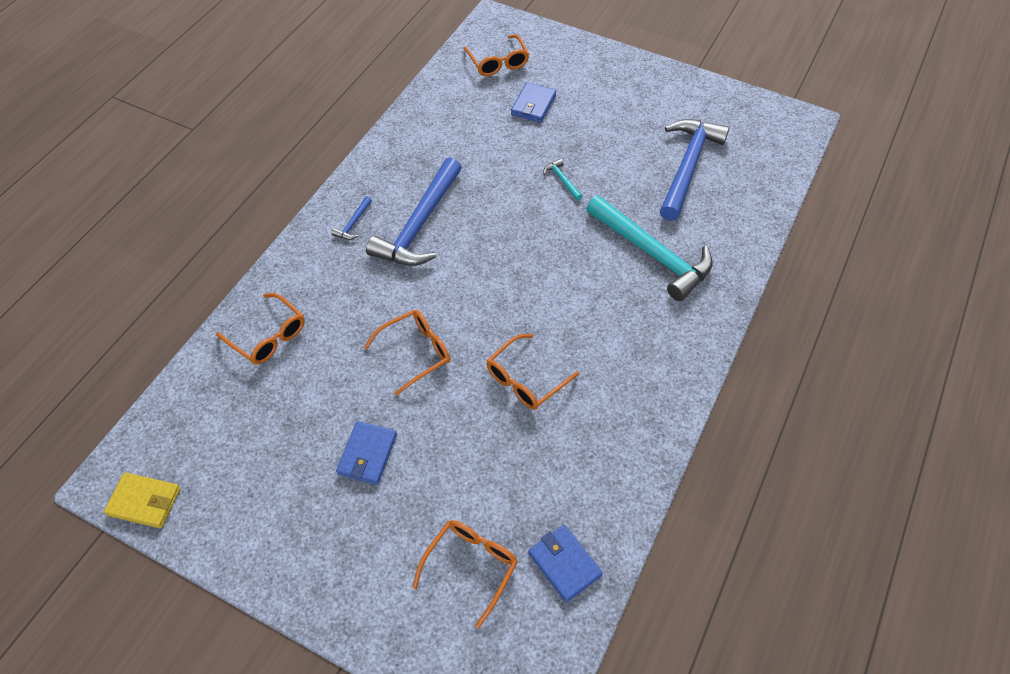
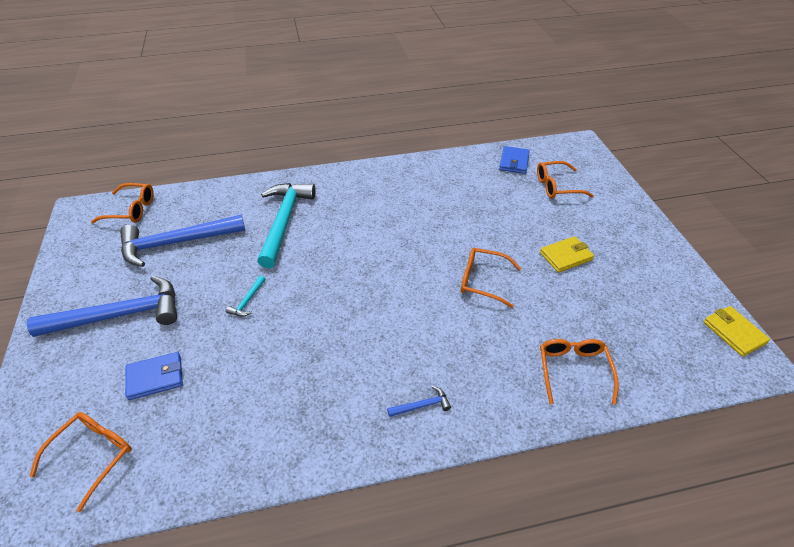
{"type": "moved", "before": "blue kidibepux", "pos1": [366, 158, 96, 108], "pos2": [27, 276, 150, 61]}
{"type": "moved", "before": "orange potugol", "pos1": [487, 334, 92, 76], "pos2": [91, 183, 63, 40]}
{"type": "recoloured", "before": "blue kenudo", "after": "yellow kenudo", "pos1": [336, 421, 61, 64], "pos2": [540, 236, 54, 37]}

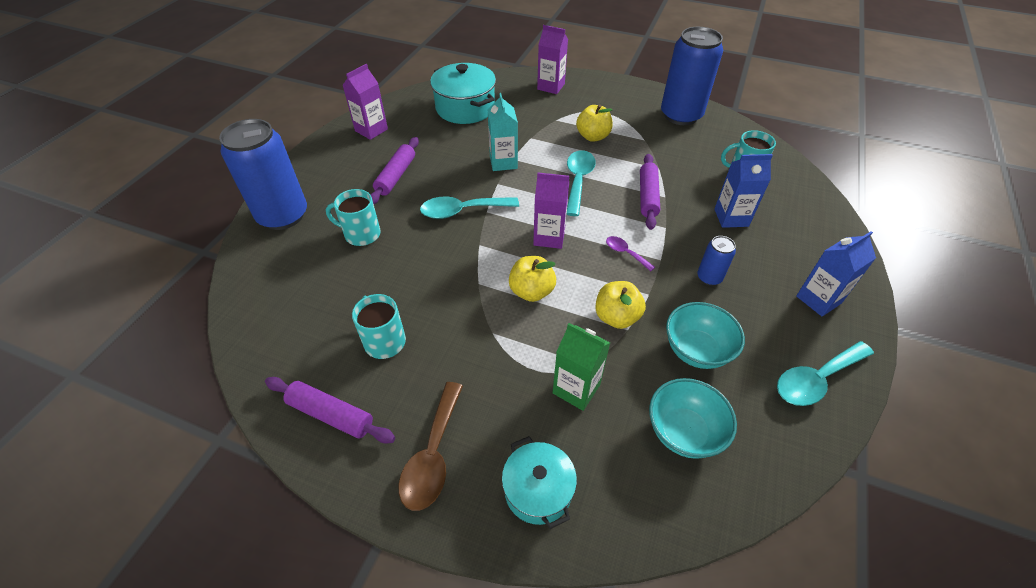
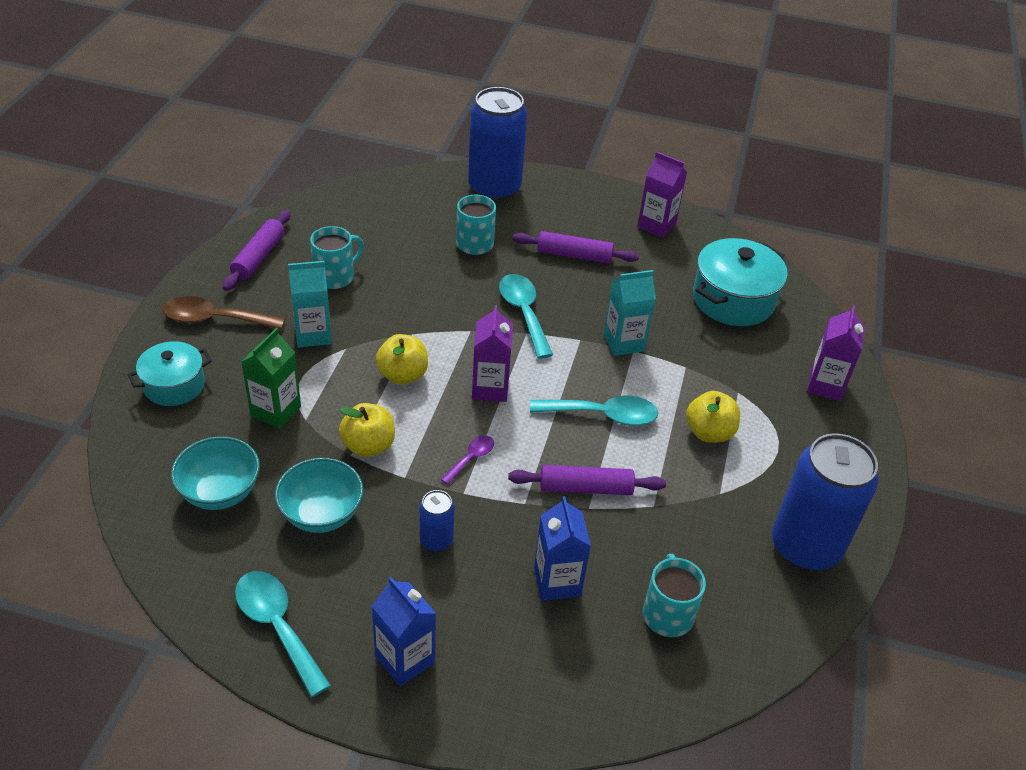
{"type": "added", "after": "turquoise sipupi", "pos2": [288, 261, 44, 87]}

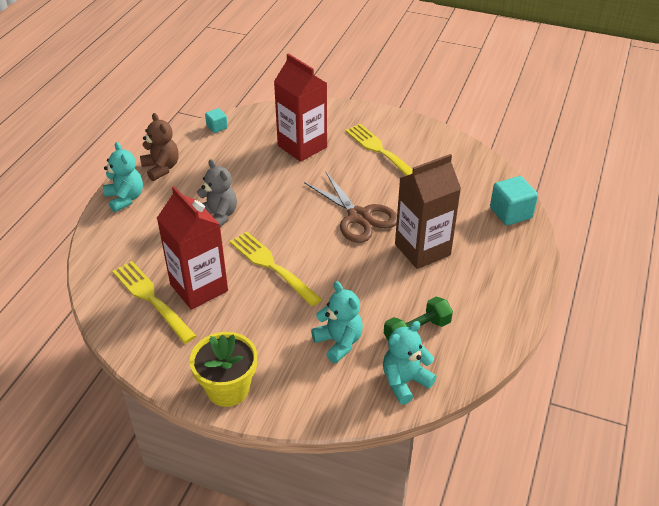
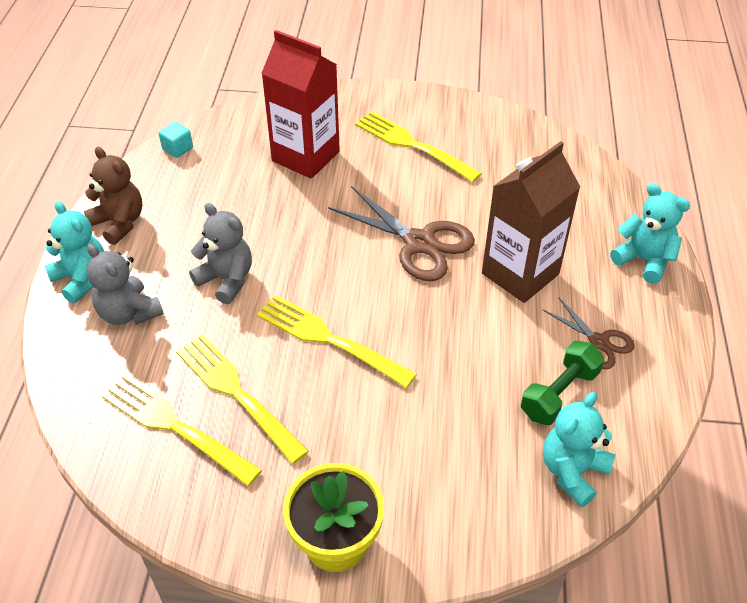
{"type": "added", "after": "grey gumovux", "pos2": [87, 244, 77, 81]}
{"type": "replaced", "before": "red sipupi", "after": "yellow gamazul", "pos1": [157, 186, 71, 124], "pos2": [176, 334, 133, 130]}
{"type": "added", "after": "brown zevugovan", "pos2": [542, 297, 93, 72]}
{"type": "moved", "before": "turquoise gumovux", "pos1": [311, 281, 52, 82], "pos2": [610, 183, 80, 101]}
{"type": "removed", "before": "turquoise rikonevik", "pos1": [490, 176, 48, 49]}

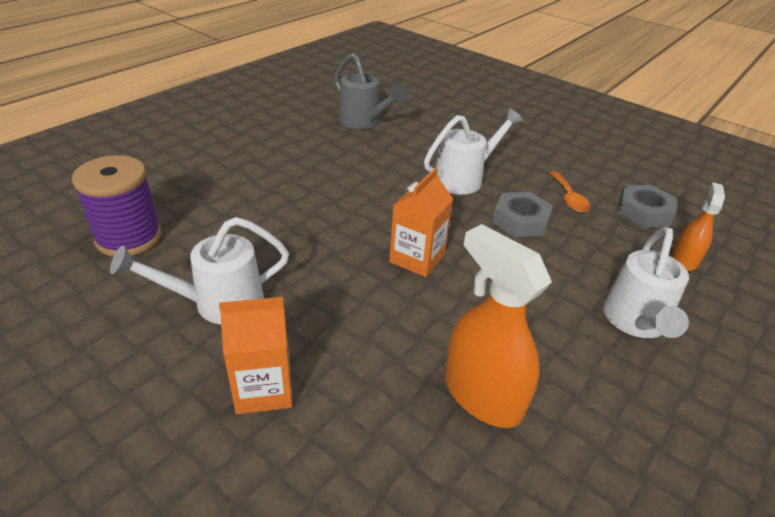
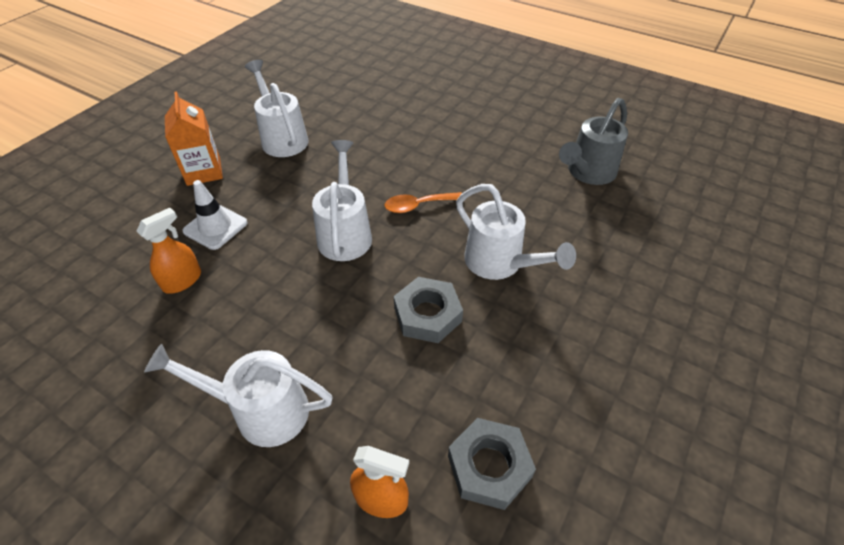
{"type": "resized", "before": "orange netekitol", "pos1": [445, 224, 107, 204], "pos2": [136, 208, 65, 86], "scale": 0.57}
{"type": "added", "after": "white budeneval", "pos2": [182, 180, 66, 70]}
{"type": "replaced", "before": "orange sipupi", "after": "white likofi", "pos1": [389, 168, 64, 109], "pos2": [312, 140, 60, 121]}
{"type": "moved", "before": "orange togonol", "pos1": [549, 171, 41, 42], "pos2": [385, 192, 77, 21]}
{"type": "removed", "before": "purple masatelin", "pos1": [72, 155, 89, 102]}

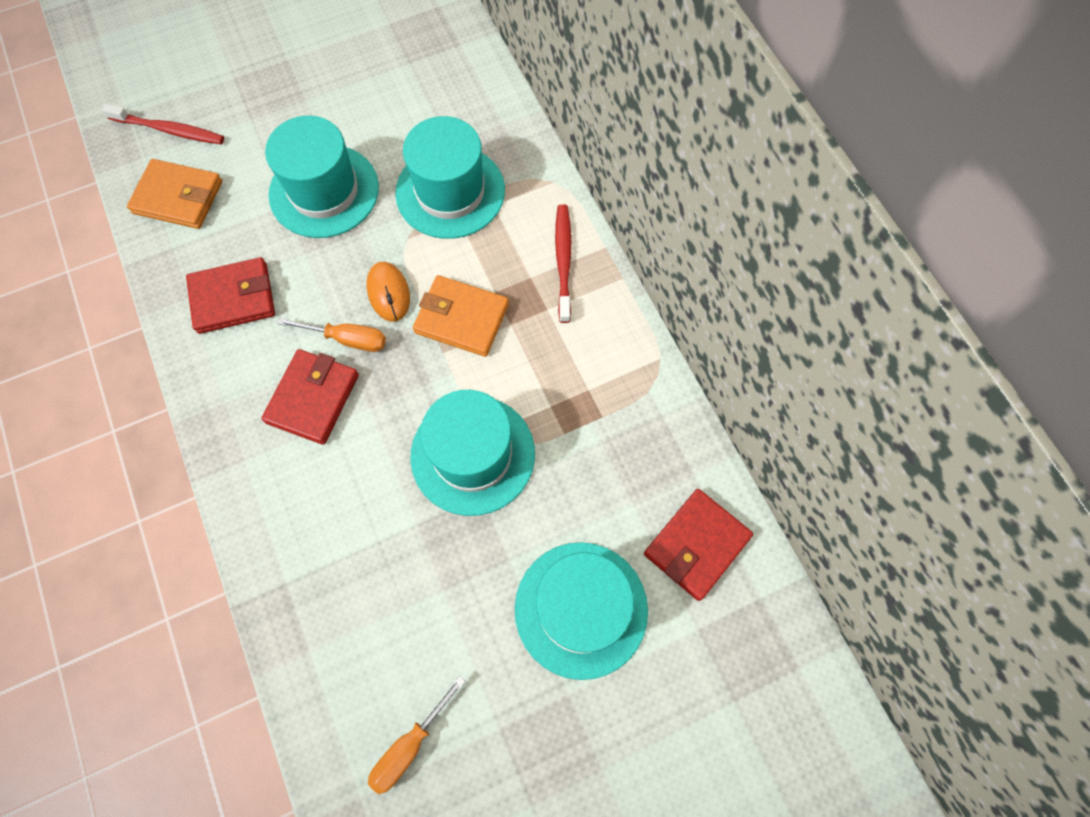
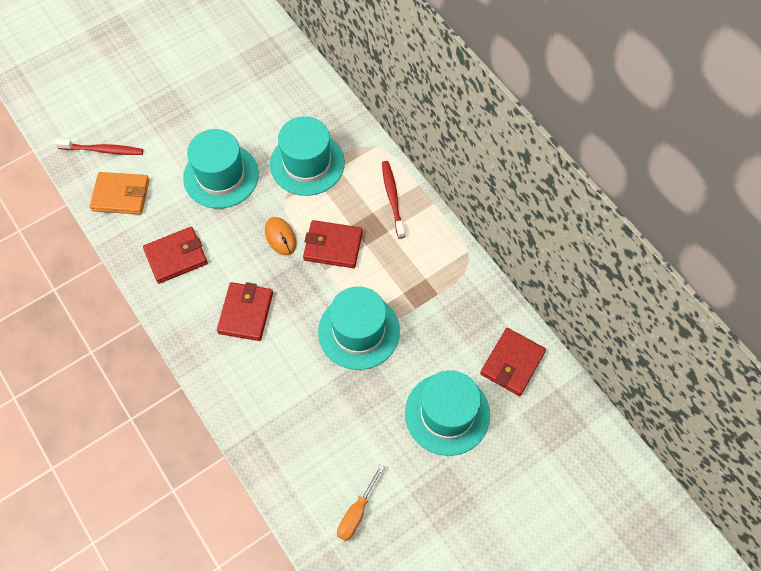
{"type": "recoloured", "before": "orange kenudo", "after": "red kenudo", "pos1": [413, 275, 96, 82], "pos2": [303, 220, 60, 48]}
{"type": "removed", "before": "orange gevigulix", "pos1": [277, 318, 109, 34]}

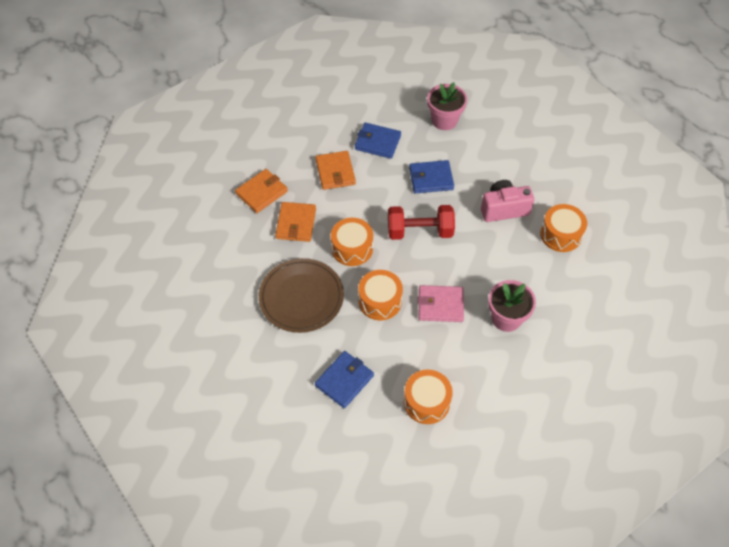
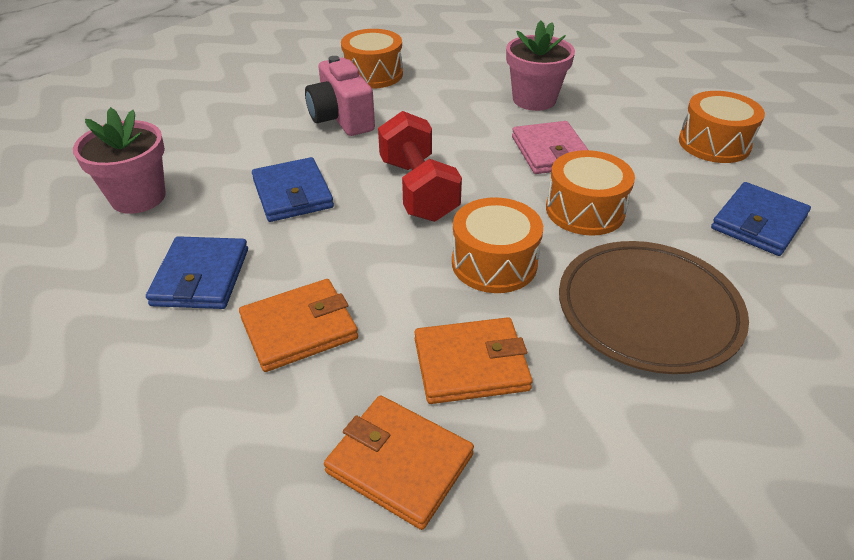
{"type": "turned", "before": "blue kenudo", "pos1": [315, 351, 59, 57], "pos2": [711, 182, 100, 74], "turn": -75}

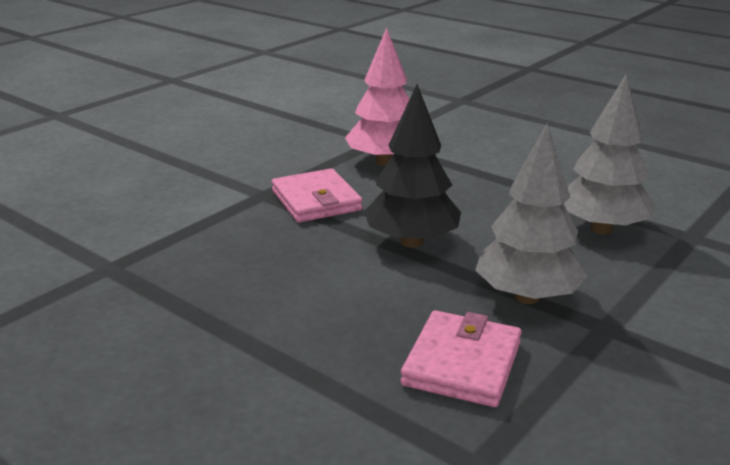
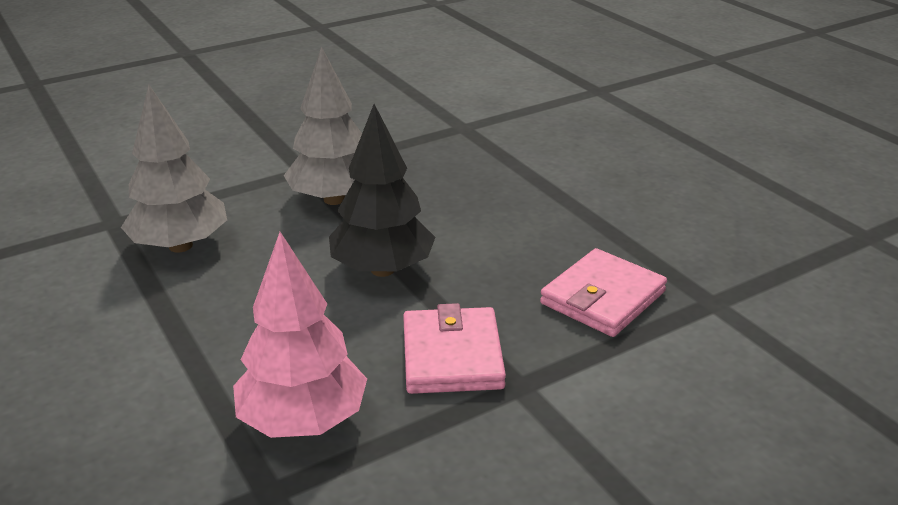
{"type": "moved", "before": "pink kenudo", "pos1": [400, 311, 122, 96], "pos2": [540, 248, 127, 89]}

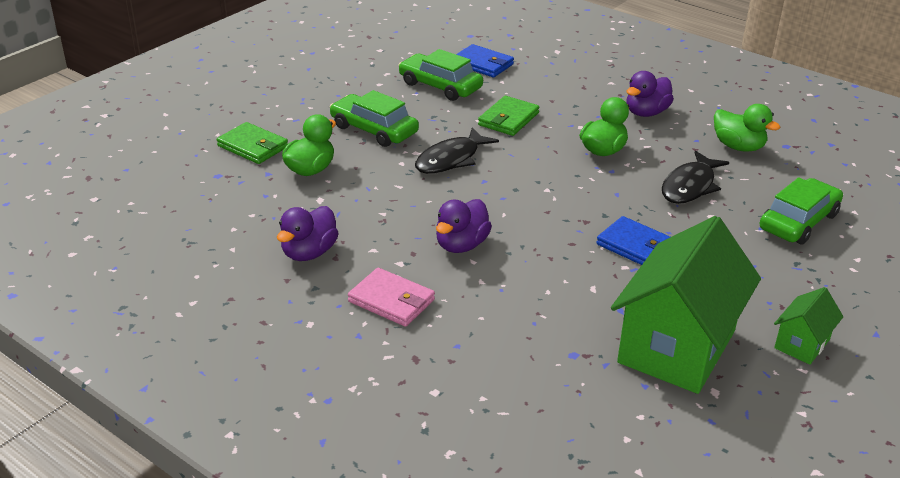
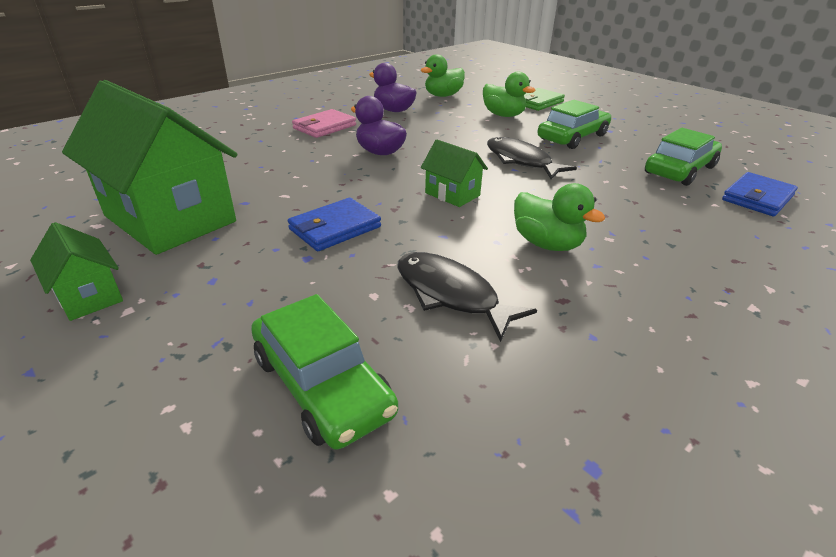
{"type": "moved", "before": "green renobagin", "pos1": [714, 104, 66, 48], "pos2": [421, 54, 44, 43]}
{"type": "added", "after": "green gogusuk", "pos2": [421, 139, 67, 68]}
{"type": "removed", "before": "green kenudo", "pos1": [478, 96, 61, 40]}
{"type": "removed", "before": "purple renobagin", "pos1": [627, 71, 47, 46]}

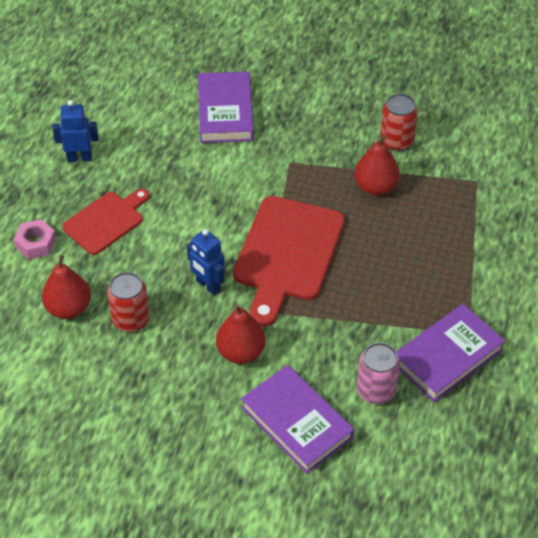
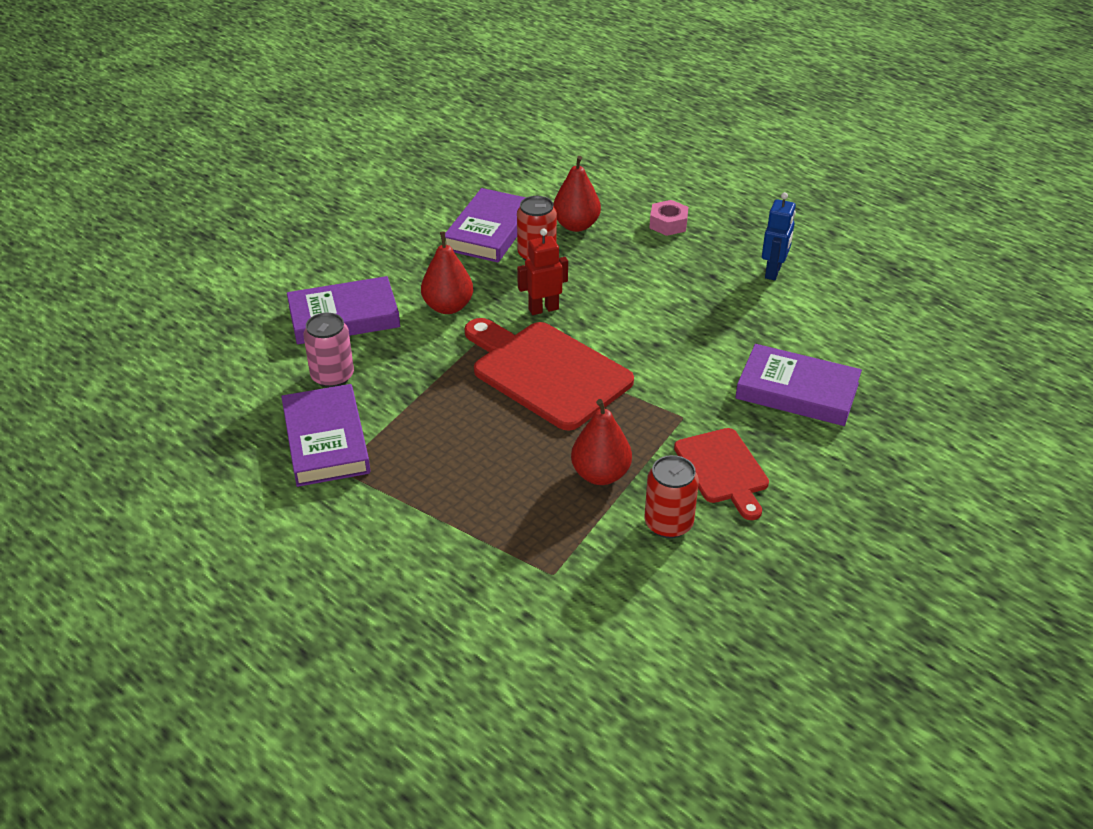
{"type": "added", "after": "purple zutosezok", "pos2": [445, 188, 81, 75]}
{"type": "recoloured", "before": "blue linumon", "after": "red linumon", "pos1": [187, 229, 38, 66], "pos2": [517, 229, 51, 86]}
{"type": "moved", "before": "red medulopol", "pos1": [62, 188, 88, 67], "pos2": [674, 428, 95, 92]}

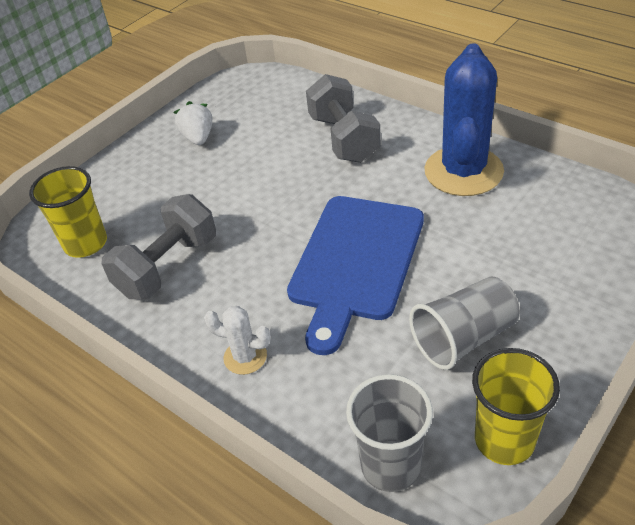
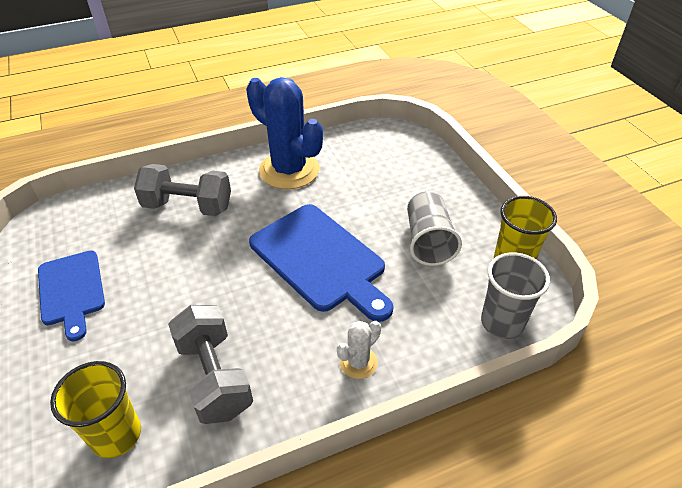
{"type": "replaced", "before": "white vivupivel", "after": "blue medulopol", "pos1": [173, 101, 39, 44], "pos2": [38, 250, 67, 91]}

